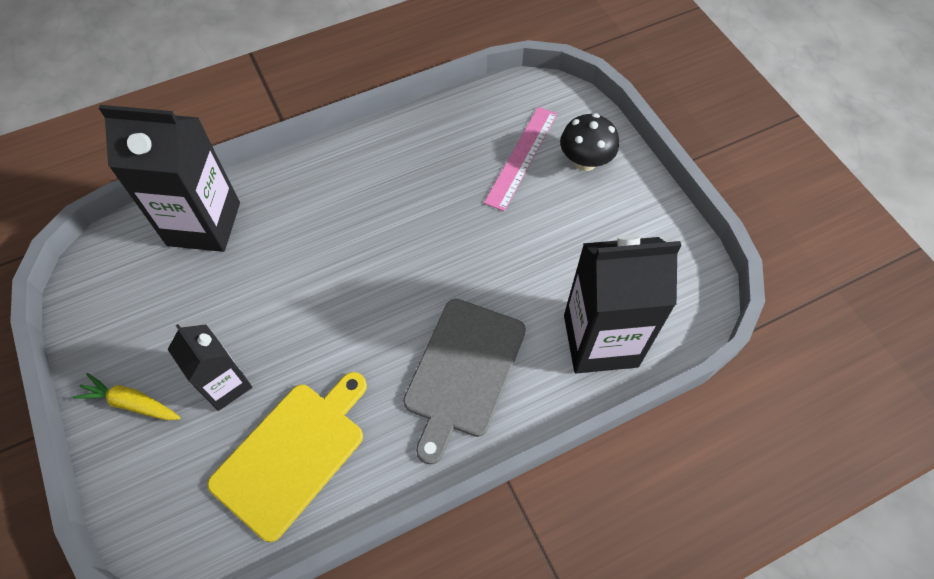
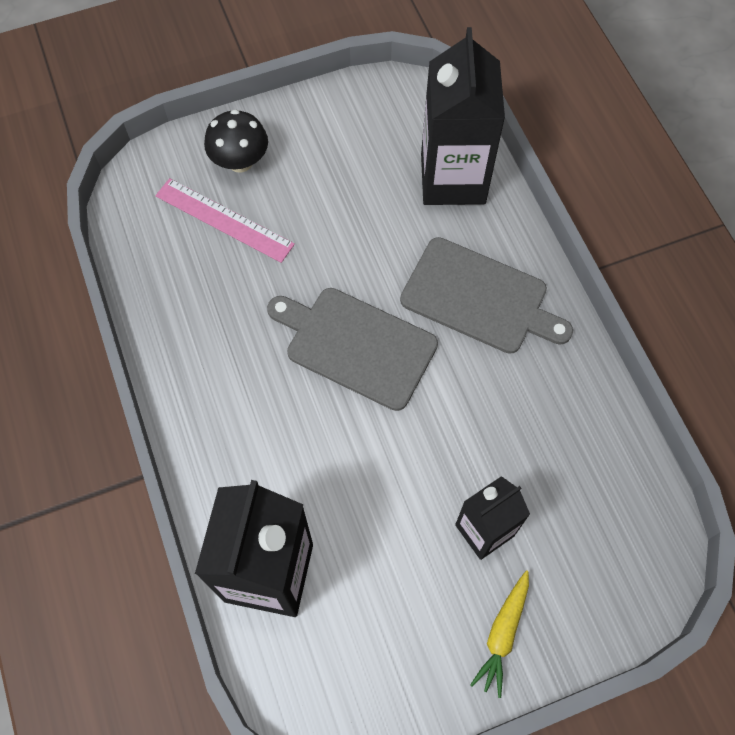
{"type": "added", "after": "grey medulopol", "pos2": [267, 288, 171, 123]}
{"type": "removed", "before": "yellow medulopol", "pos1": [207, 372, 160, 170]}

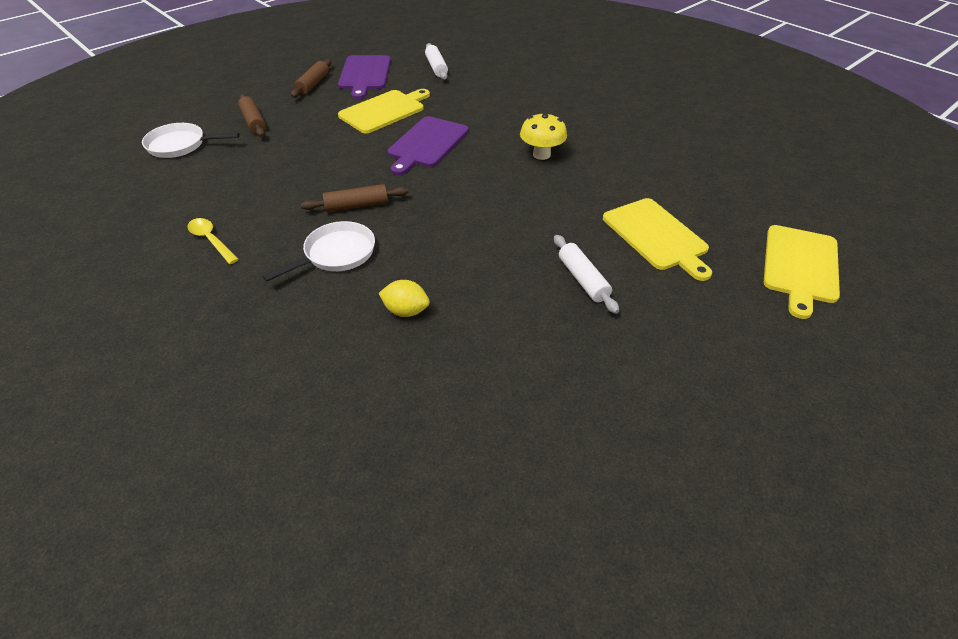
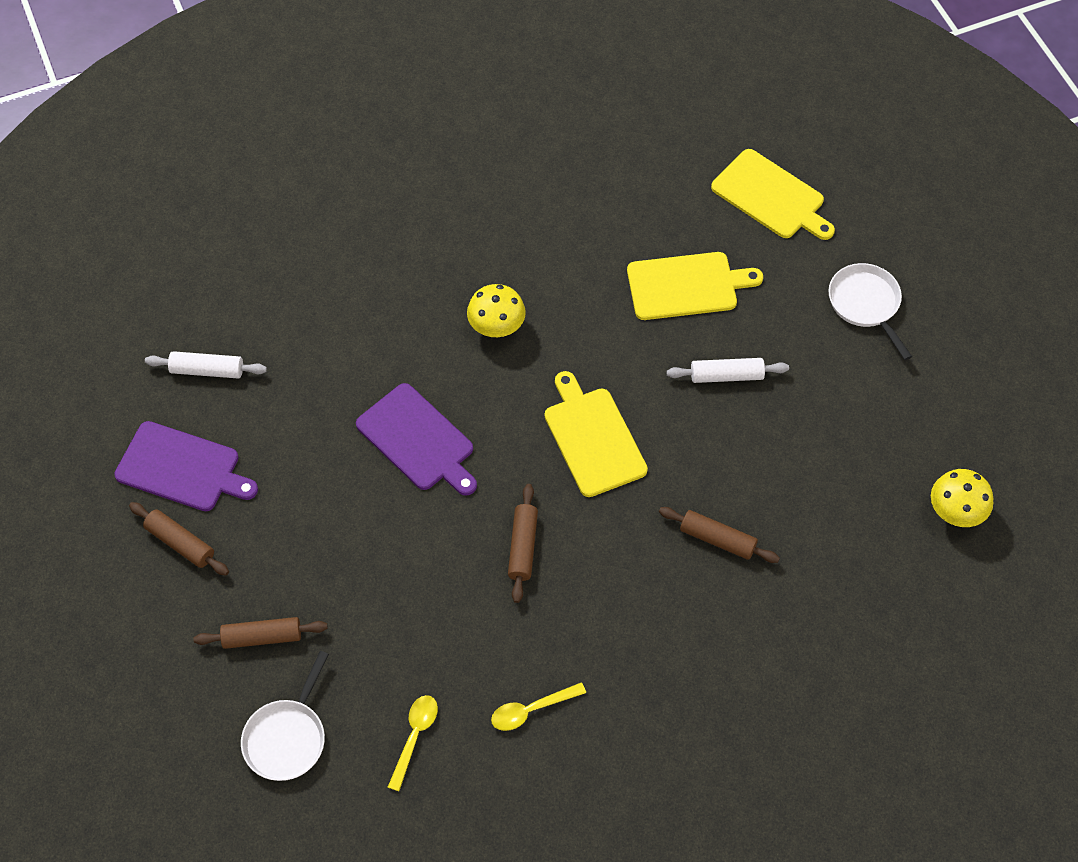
{"type": "added", "after": "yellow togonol", "pos2": [388, 695, 50, 96]}
{"type": "moved", "before": "yellow medulopol", "pos1": [338, 89, 92, 44], "pos2": [545, 371, 103, 126]}
{"type": "replaced", "before": "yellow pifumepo", "after": "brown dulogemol", "pos1": [379, 280, 51, 37], "pos2": [659, 507, 121, 56]}
{"type": "moved", "before": "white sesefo", "pos1": [262, 221, 113, 61], "pos2": [828, 263, 84, 97]}
{"type": "added", "after": "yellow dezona", "pos2": [931, 469, 62, 58]}

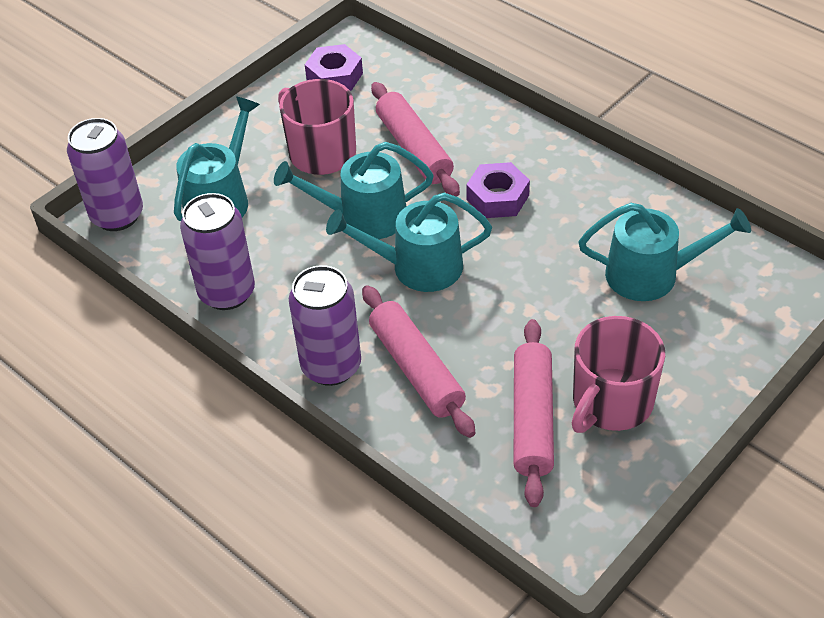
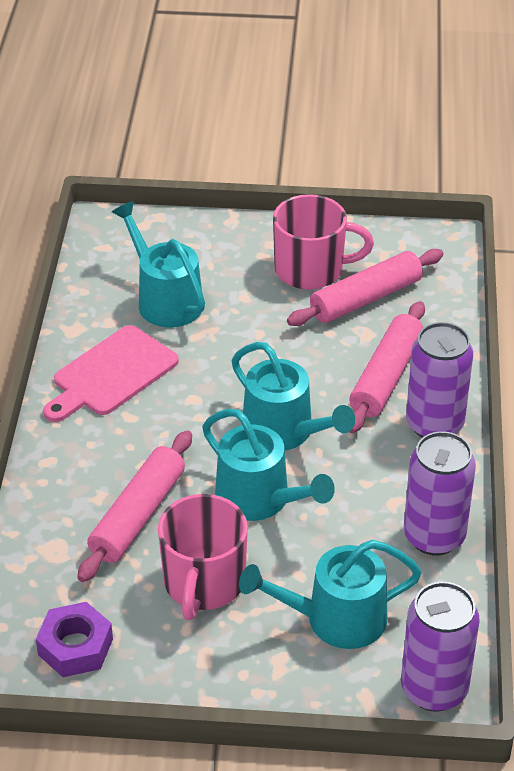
{"type": "added", "after": "pink medulopol", "pos2": [43, 325, 136, 97]}
{"type": "removed", "before": "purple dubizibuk", "pos1": [466, 162, 64, 56]}

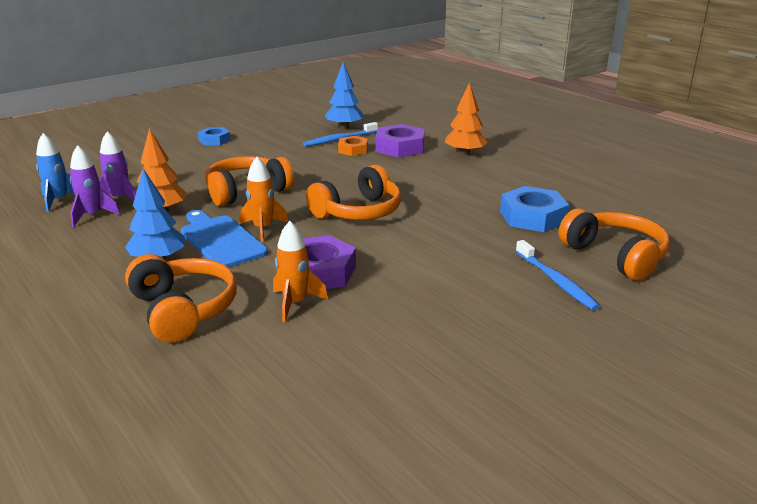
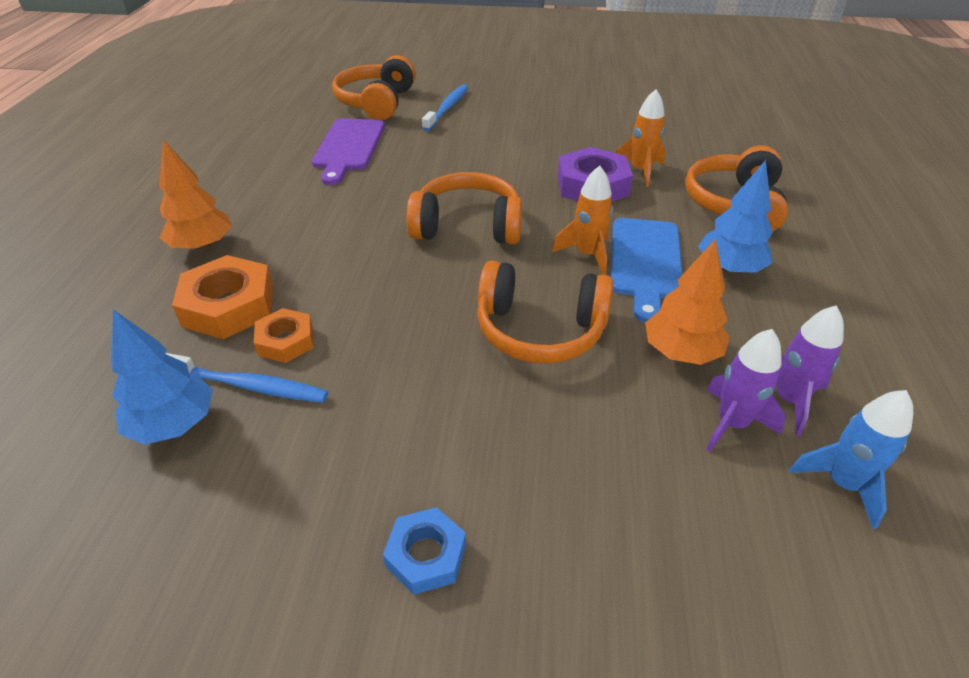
{"type": "recoloured", "before": "purple dubizibuk", "after": "orange dubizibuk", "pos1": [376, 124, 48, 34], "pos2": [172, 255, 102, 84]}
{"type": "replaced", "before": "blue dubizibuk", "after": "purple medulopol", "pos1": [500, 186, 69, 46], "pos2": [312, 118, 73, 67]}

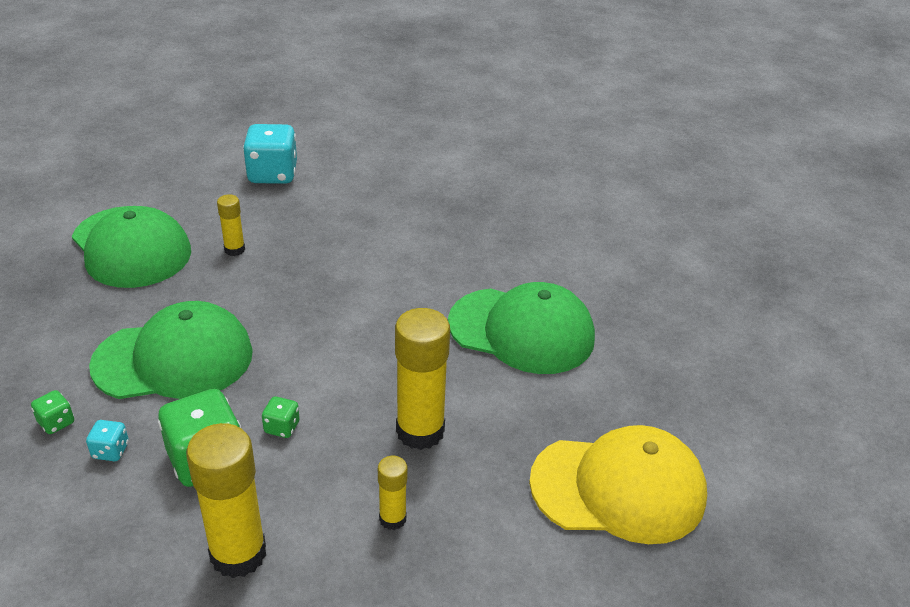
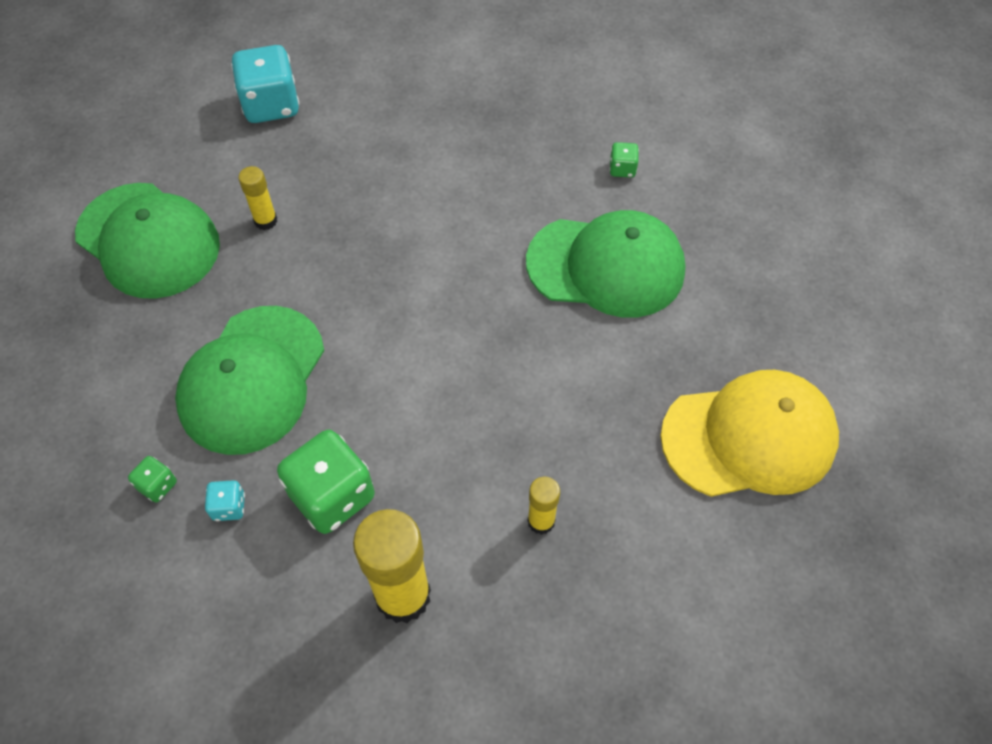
{"type": "turned", "before": "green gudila", "pos1": [89, 301, 164, 98], "pos2": [175, 306, 149, 149], "turn": 135}
{"type": "moved", "before": "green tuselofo", "pos1": [262, 396, 38, 42], "pos2": [609, 142, 30, 36]}
{"type": "removed", "before": "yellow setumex", "pos1": [395, 308, 55, 142]}

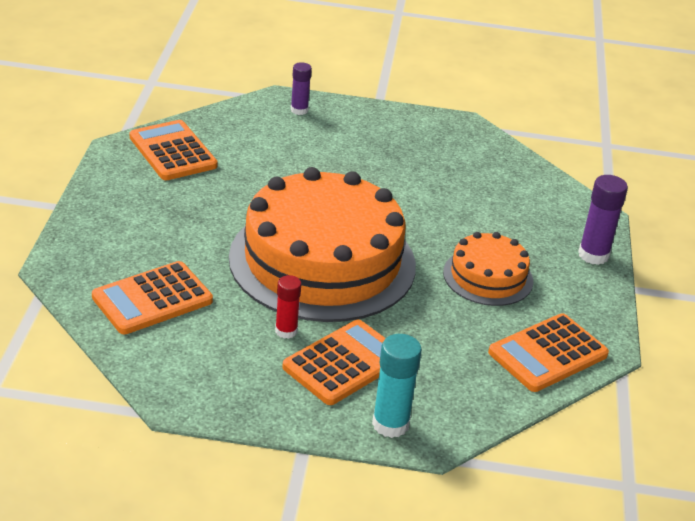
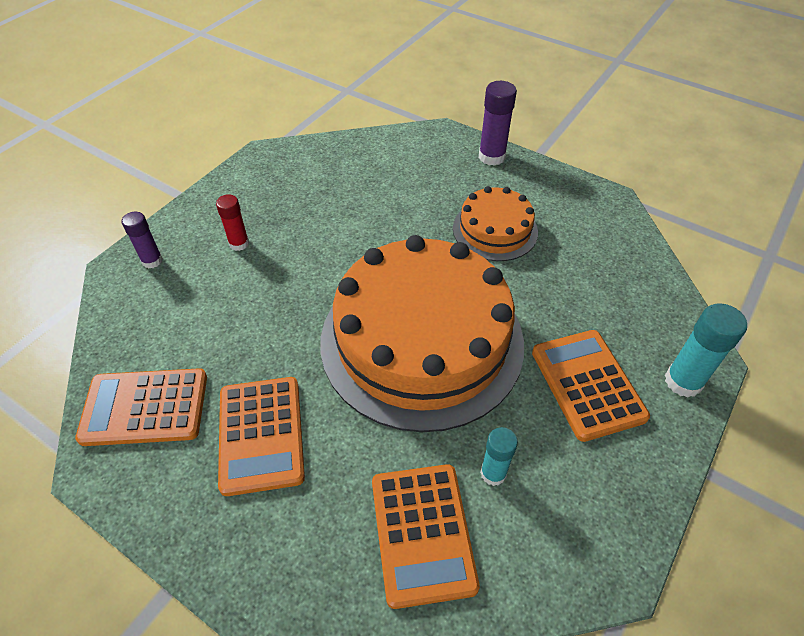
{"type": "moved", "before": "red setumex", "pos1": [275, 275, 26, 64], "pos2": [216, 194, 33, 57]}
{"type": "moved", "before": "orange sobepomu", "pos1": [488, 313, 121, 79], "pos2": [218, 377, 87, 119]}
{"type": "added", "after": "turquoise setumex", "pos2": [480, 427, 38, 59]}

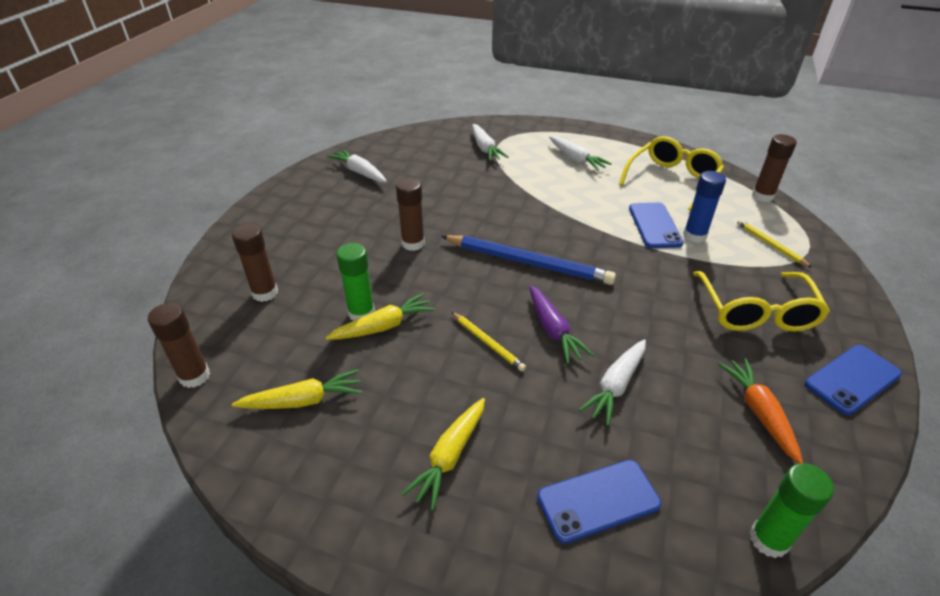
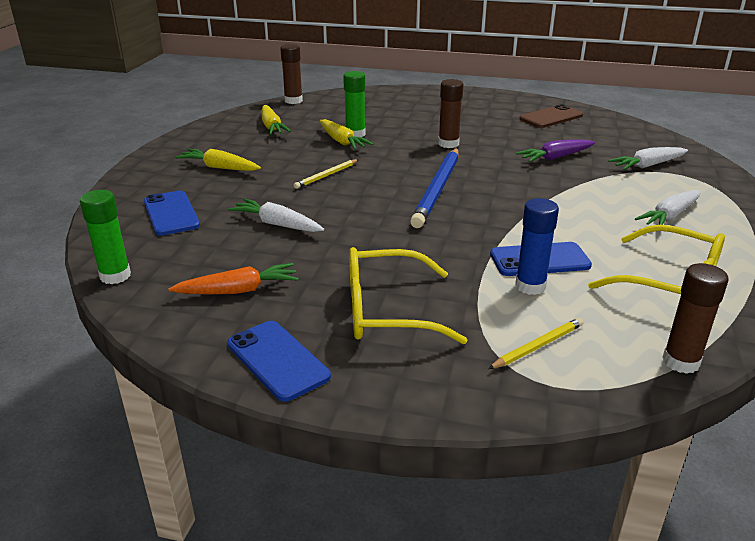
{"type": "moved", "before": "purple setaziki", "pos1": [529, 285, 65, 79], "pos2": [516, 139, 79, 23]}
{"type": "replaced", "before": "white setaziki", "after": "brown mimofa", "pos1": [327, 149, 60, 33], "pos2": [520, 104, 63, 24]}
{"type": "removed", "before": "brown setumex", "pos1": [232, 224, 46, 78]}

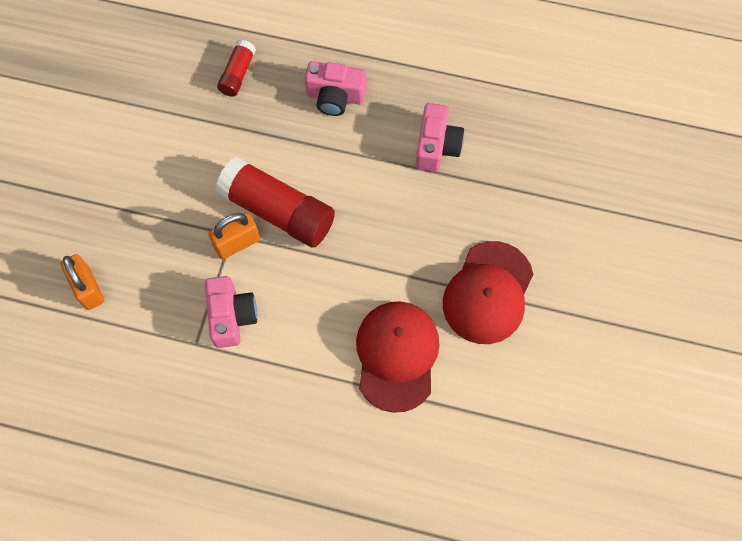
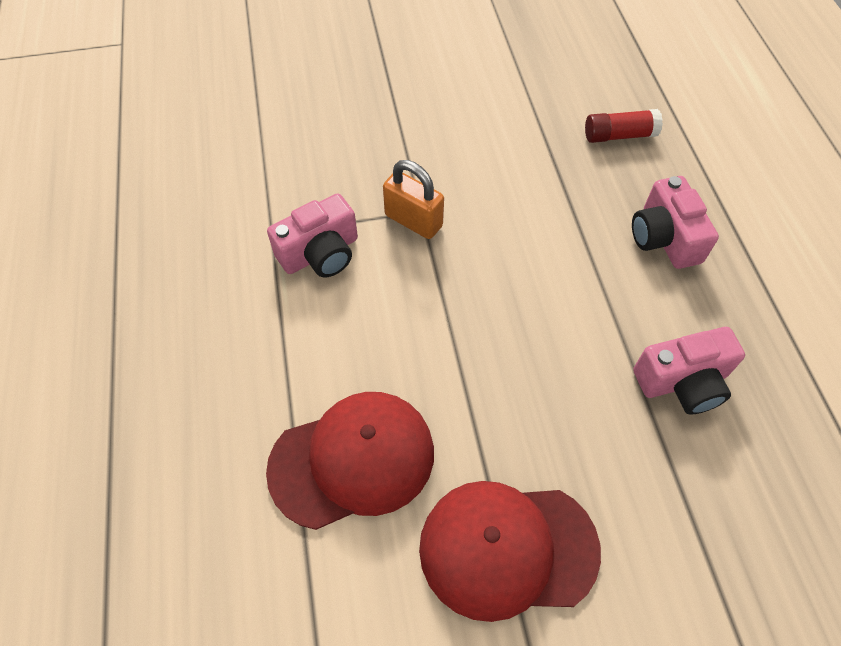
{"type": "removed", "before": "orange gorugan", "pos1": [61, 254, 43, 56]}
{"type": "removed", "before": "red setumex", "pos1": [215, 156, 120, 92]}

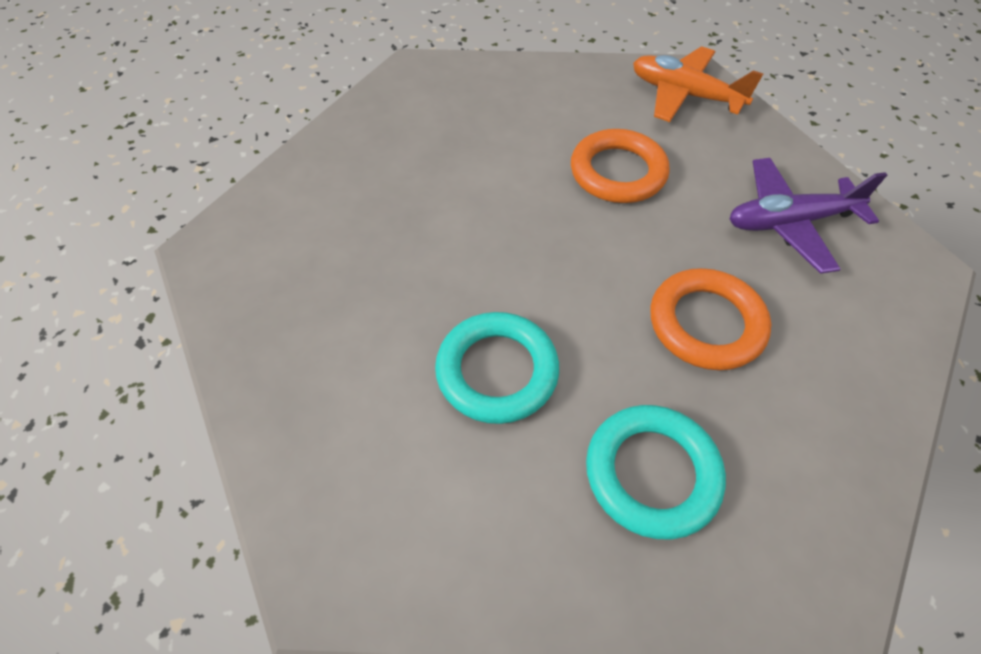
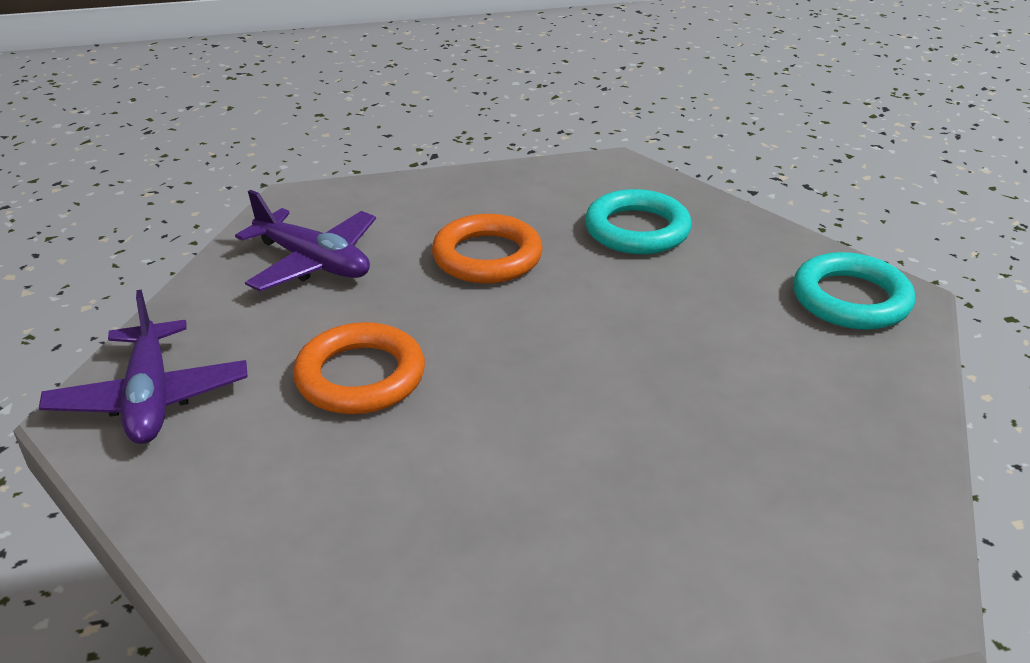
{"type": "recoloured", "before": "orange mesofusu", "after": "purple mesofusu", "pos1": [633, 46, 130, 76], "pos2": [39, 290, 209, 154]}
{"type": "moved", "before": "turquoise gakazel", "pos1": [435, 312, 124, 112], "pos2": [793, 252, 122, 78]}

